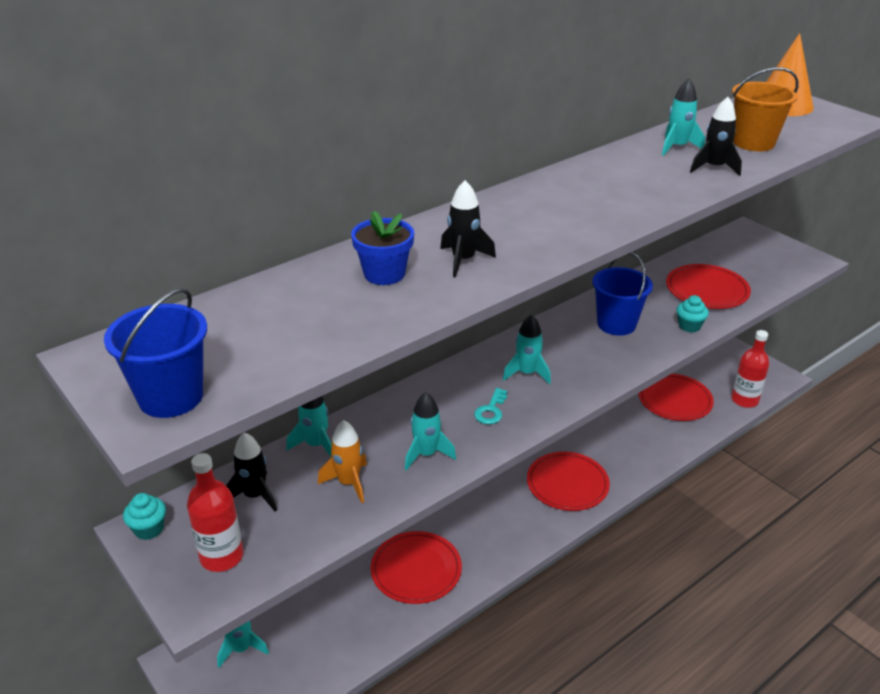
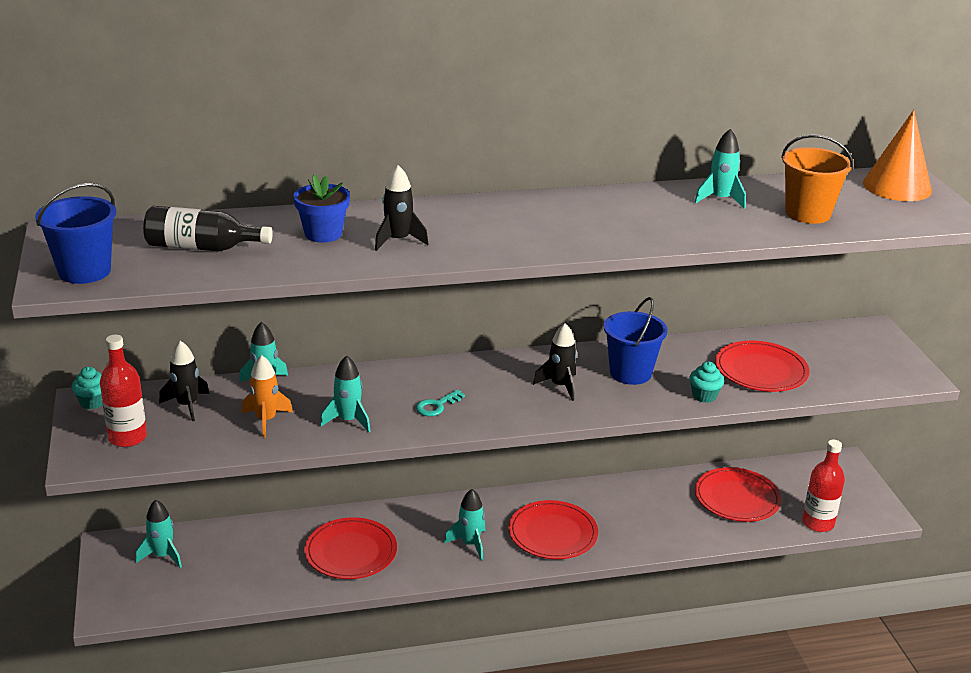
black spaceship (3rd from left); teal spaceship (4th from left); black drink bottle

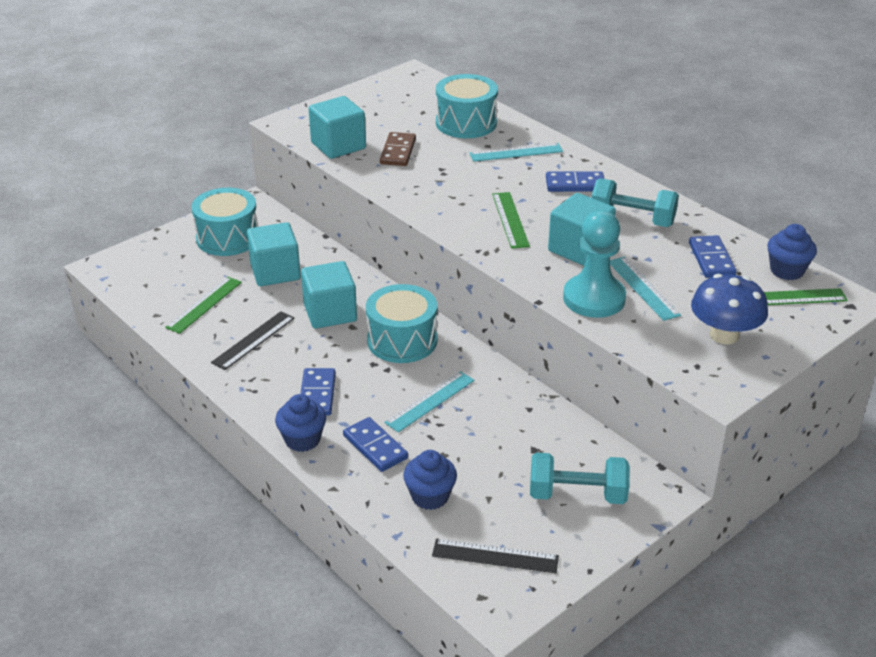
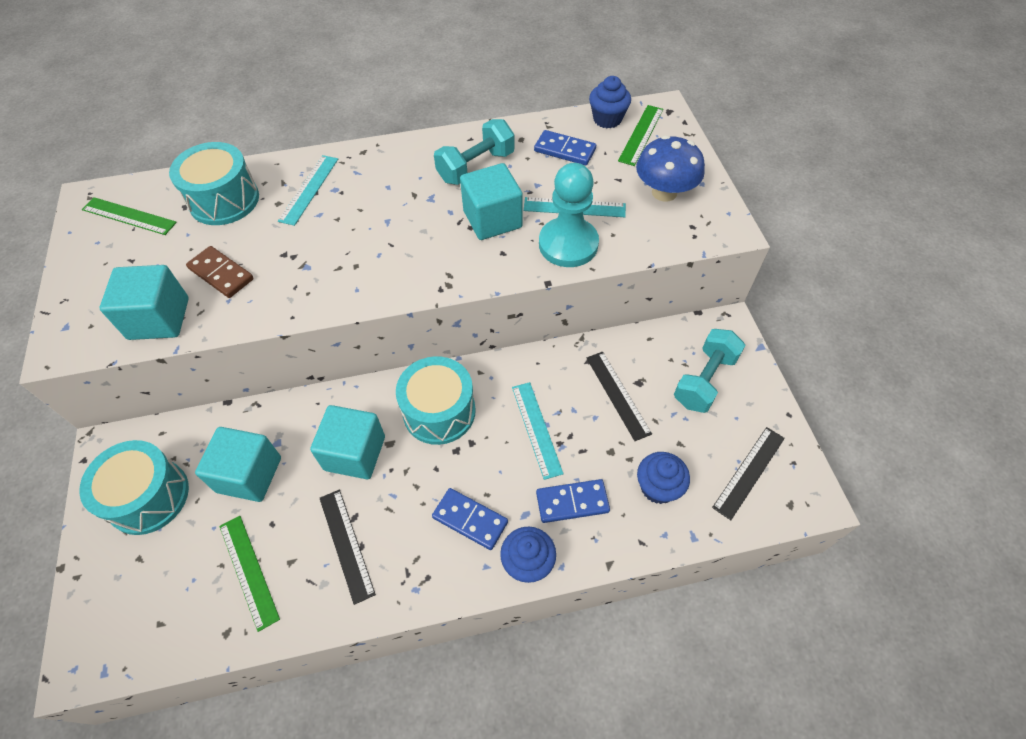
royal blue domino tile (3rd from left in the first image); green measuring stick (1st from left); black measuring stick (2nd from left)

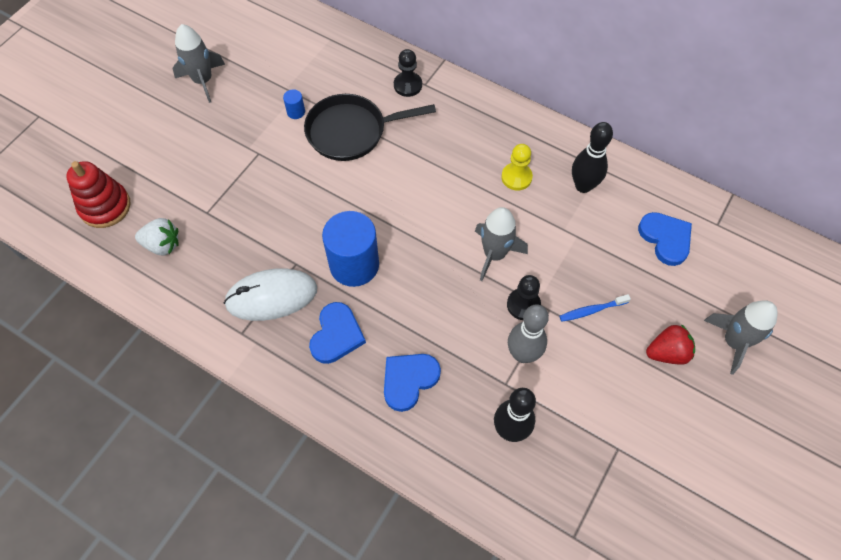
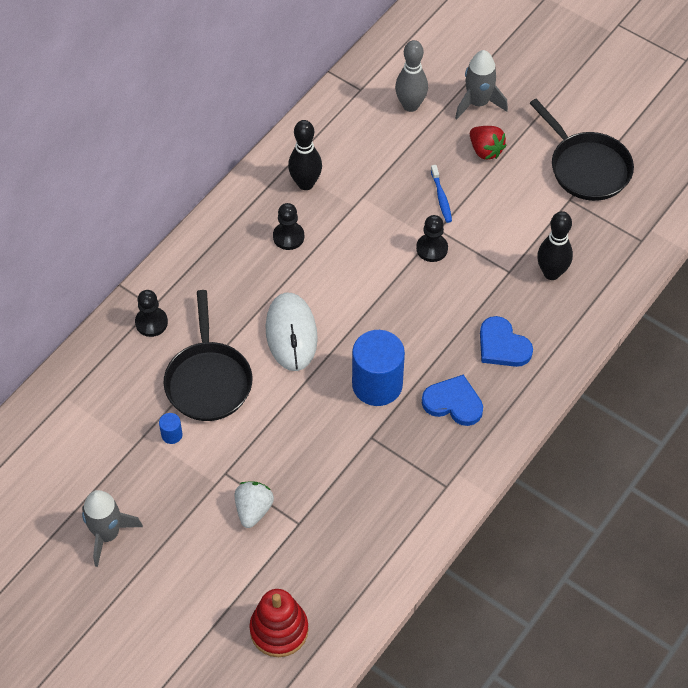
black chess pawn (2nd from left); gray spaceship (2nd from left in the first image); royal blue heart shape (3rd from left in the first image); snow-white toy strawberry; snow-white mouse; gray skittle; red toy strawberry; black frying pan (2nd from left)

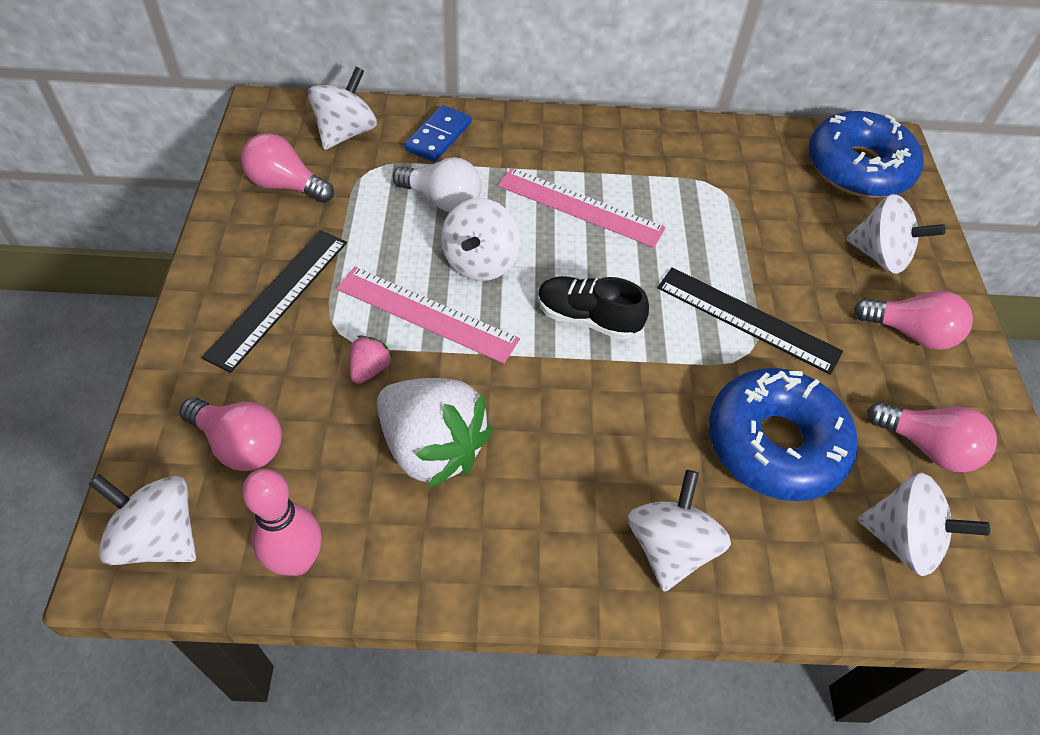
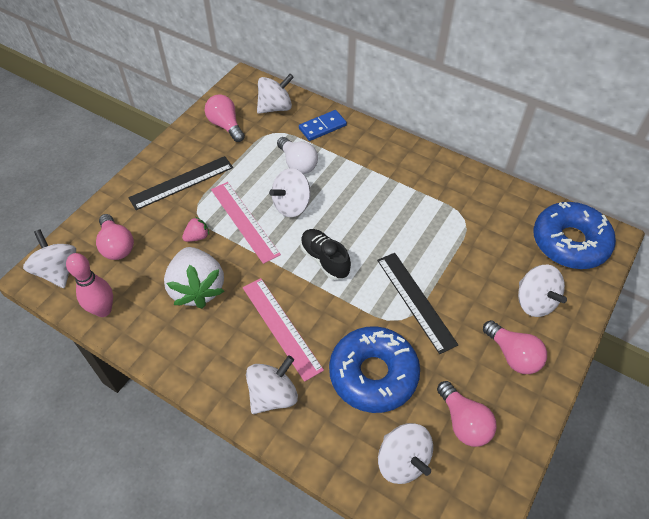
rose-pink measuring stick (2nd from left)

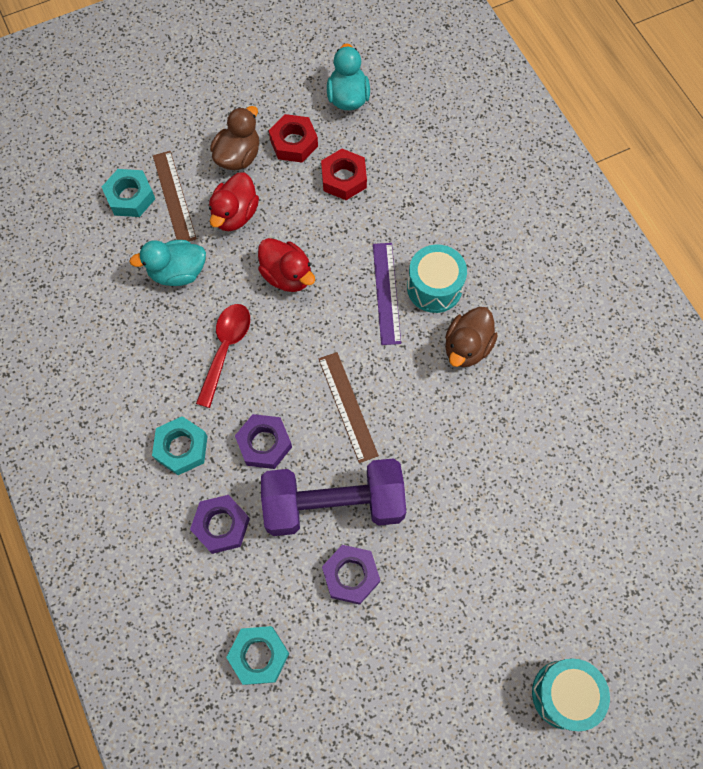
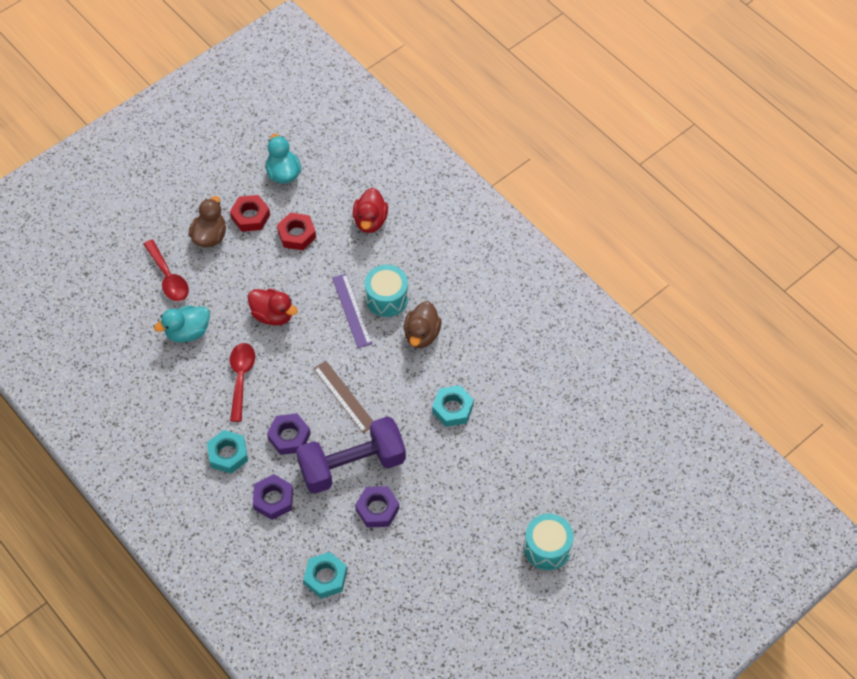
red spoon (1st from left); teal nut (3rd from left); red toy duck (2nd from left)

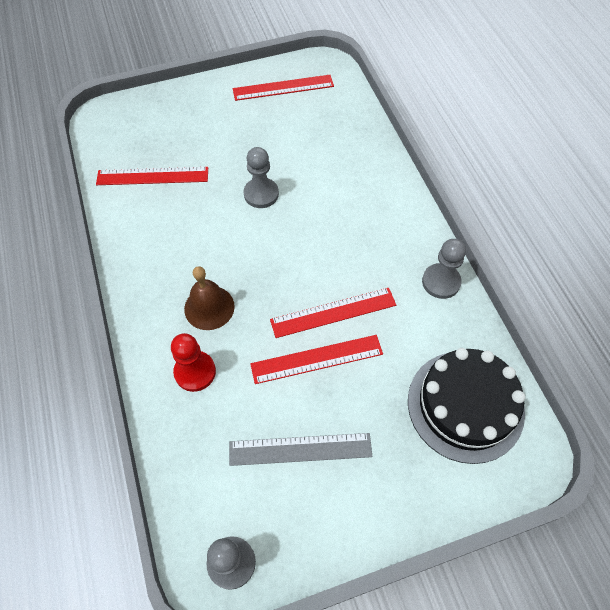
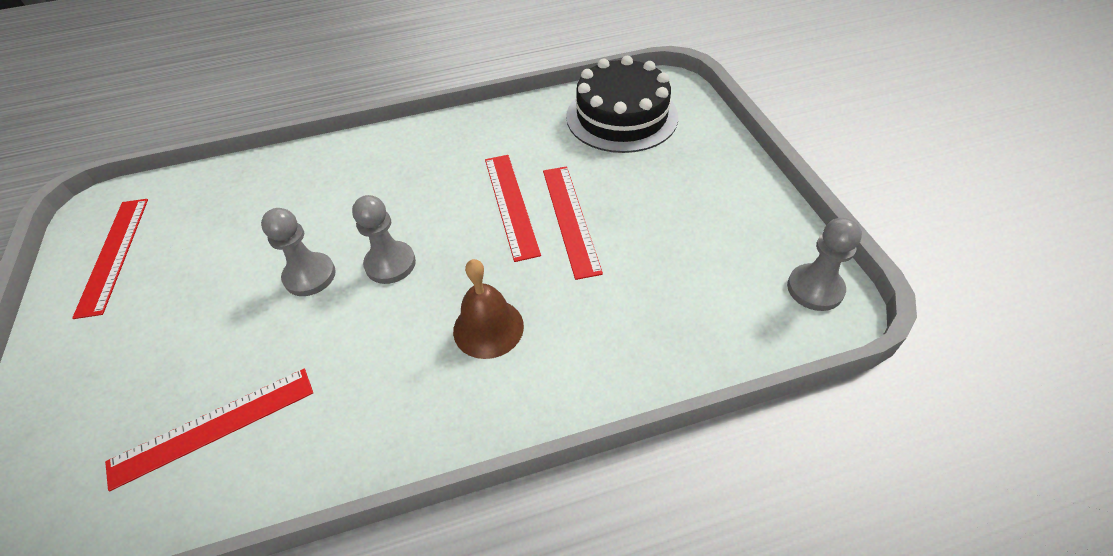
red measuring stick (2nd from left); gray chess pawn (2nd from left); red chess pawn; gray measuring stick

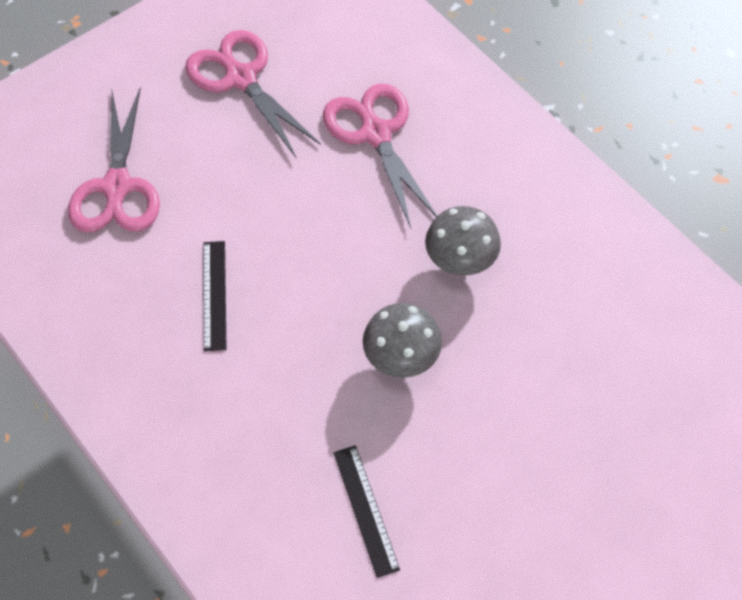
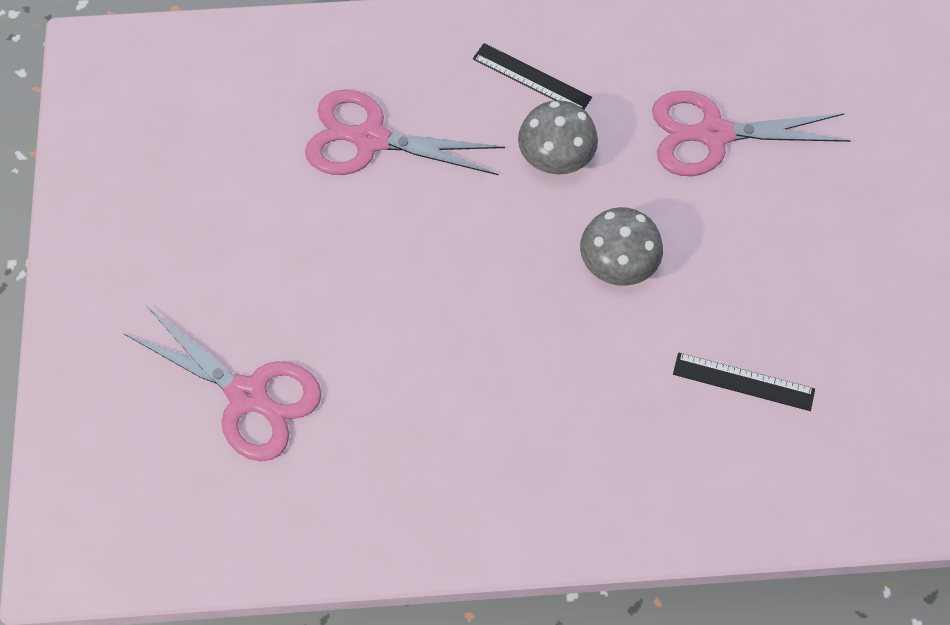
rose-pink shears (3rd from left); black measuring stick (1st from left)

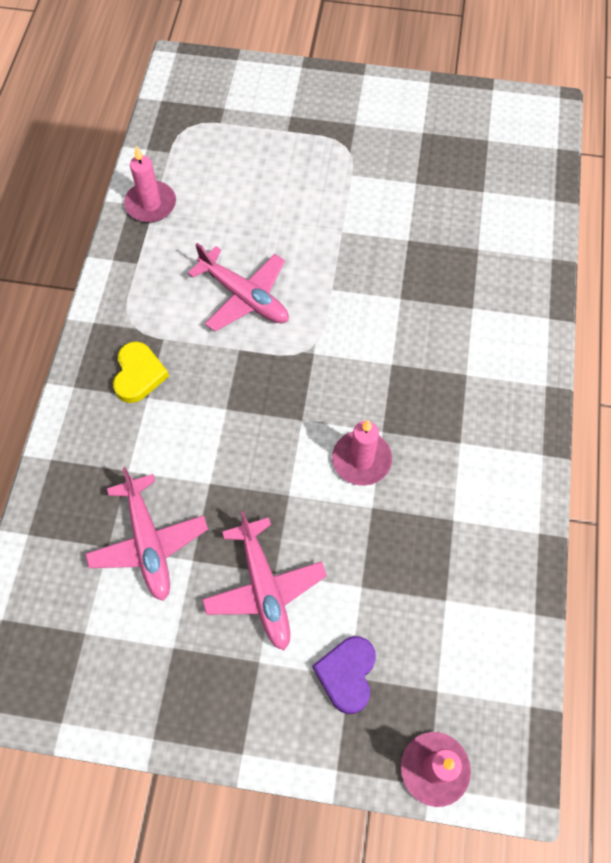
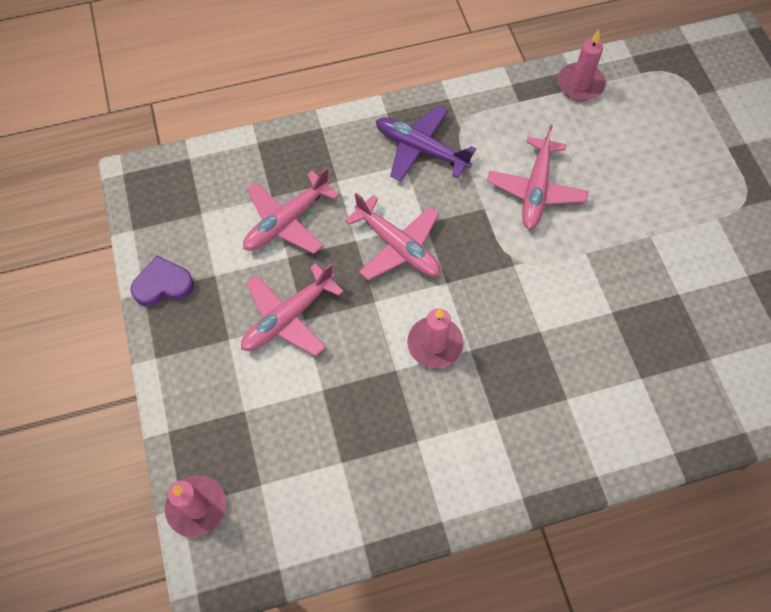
royal purple plane; royal purple heart shape; rose-pink plane (3rd from left)

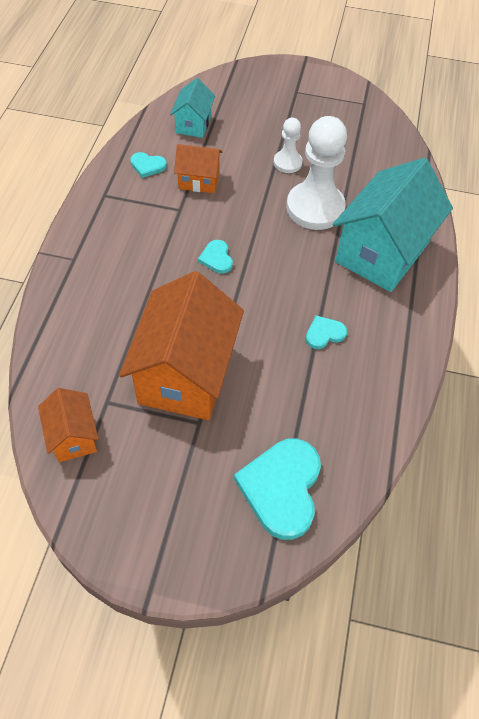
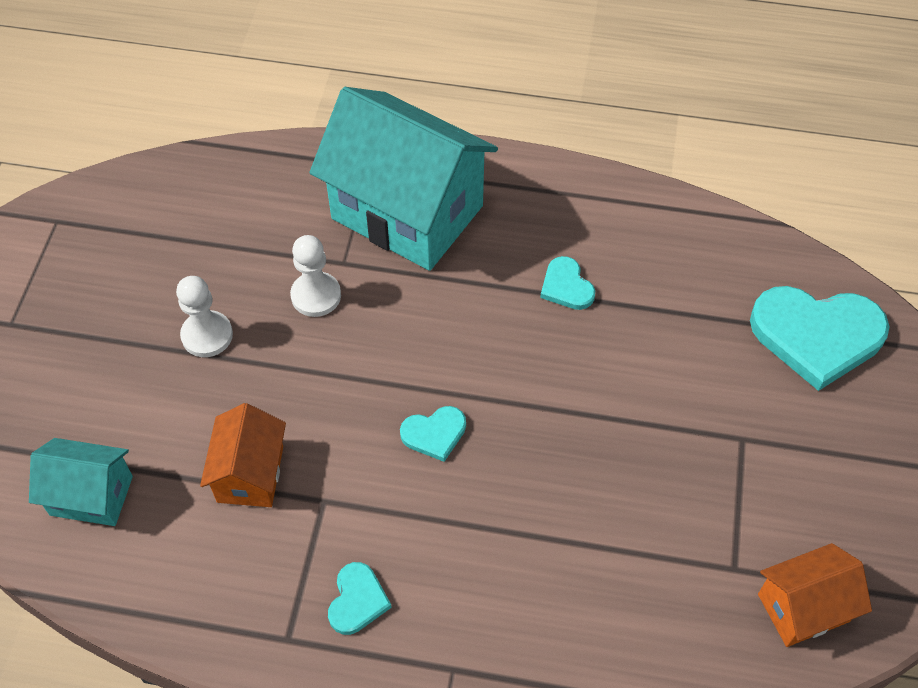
snow-white chess pawn (2nd from left); teal heart shape (1st from left); orange-coloured toy house (2nd from left in the first image)

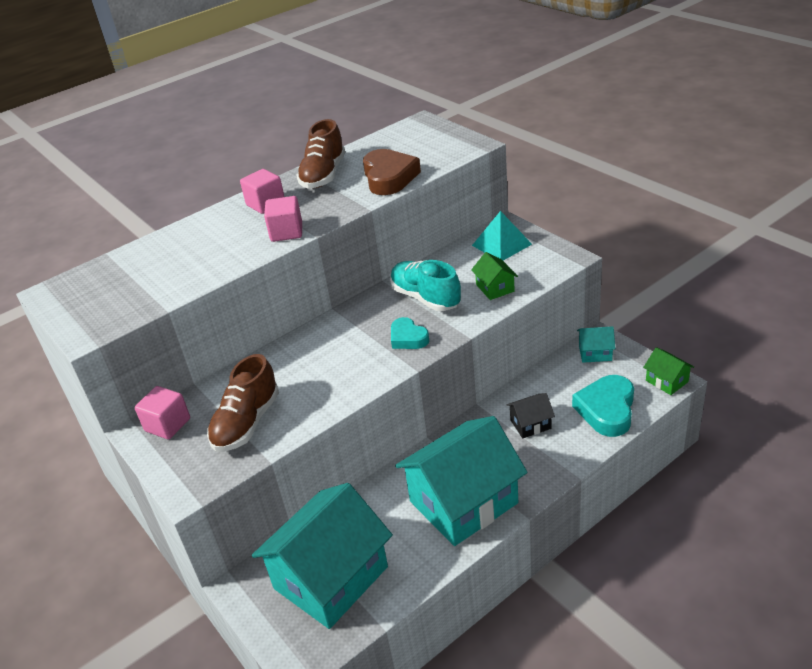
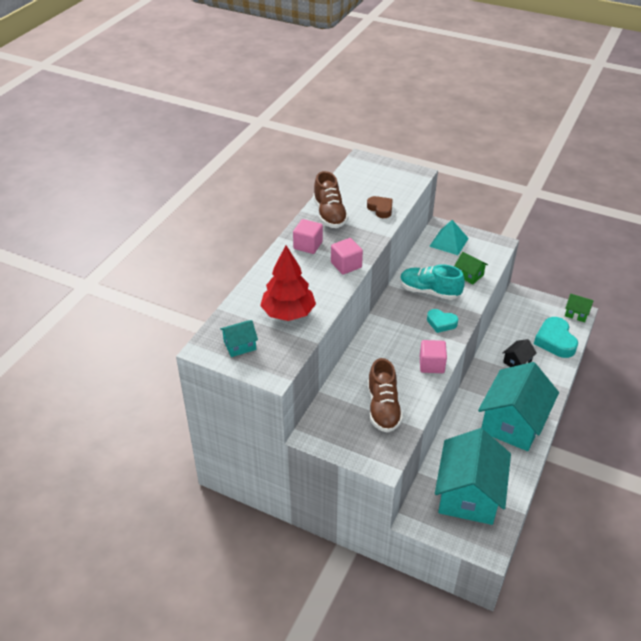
brown heart shape; teal toy house (1st from left); rose-pink cube (3rd from left); red fir tree

